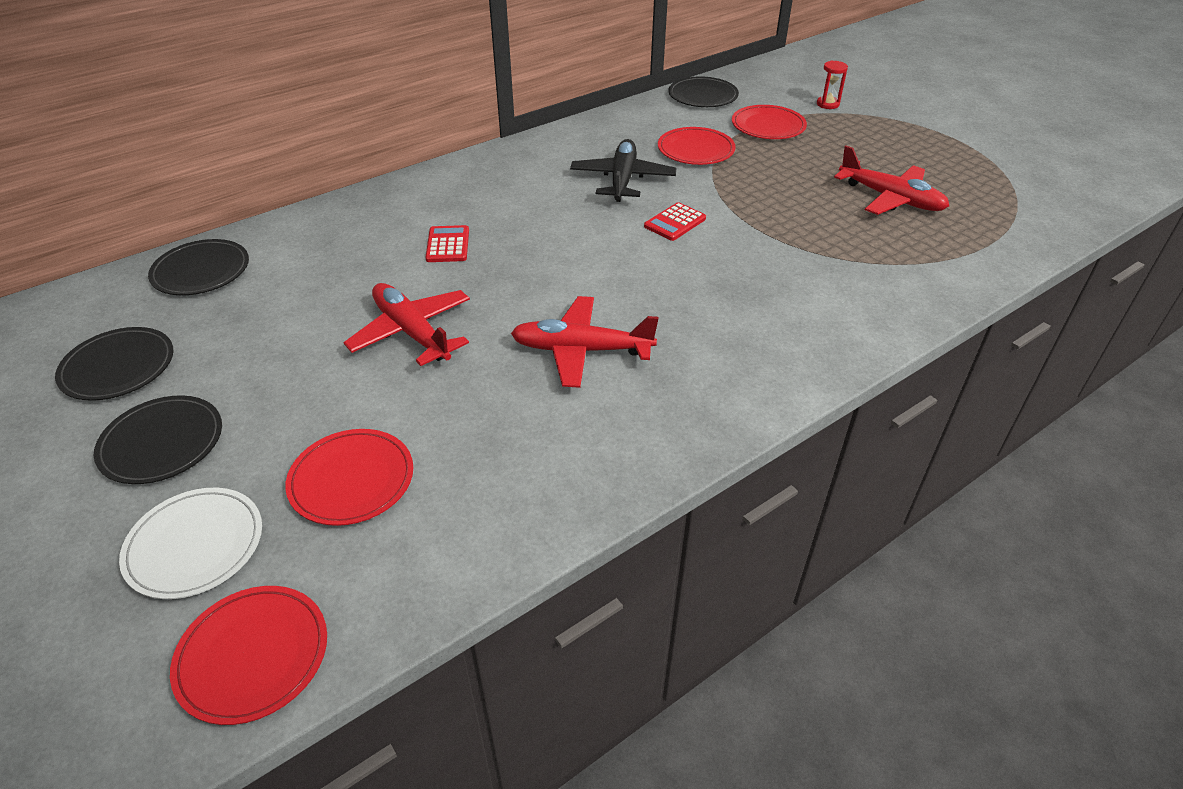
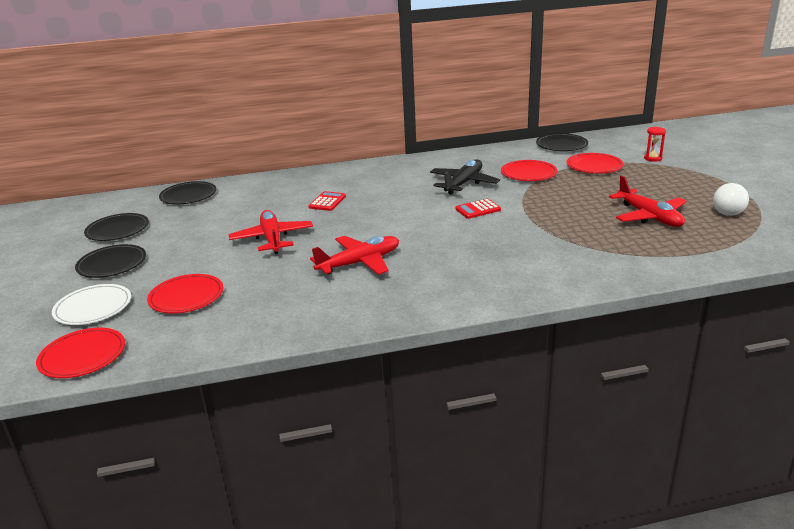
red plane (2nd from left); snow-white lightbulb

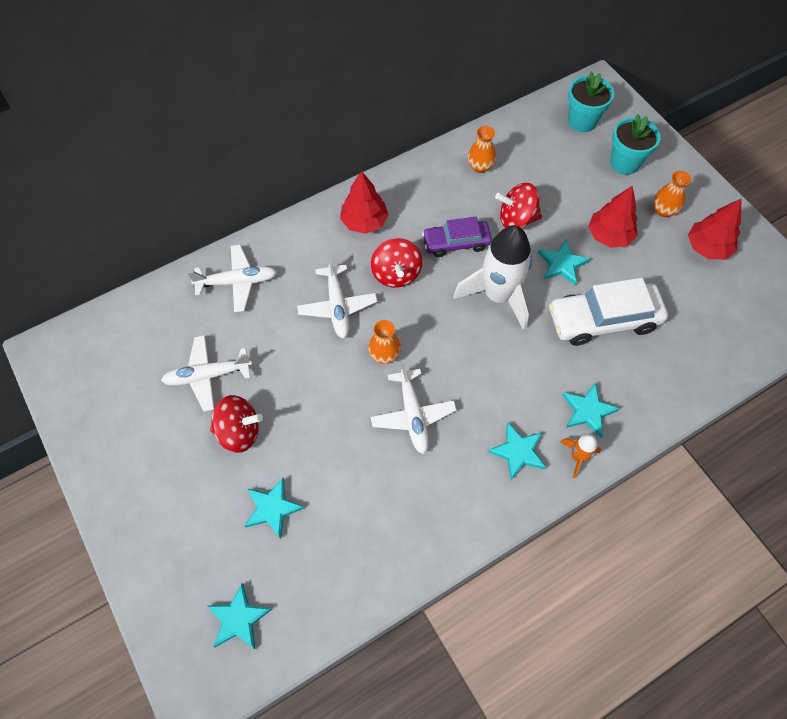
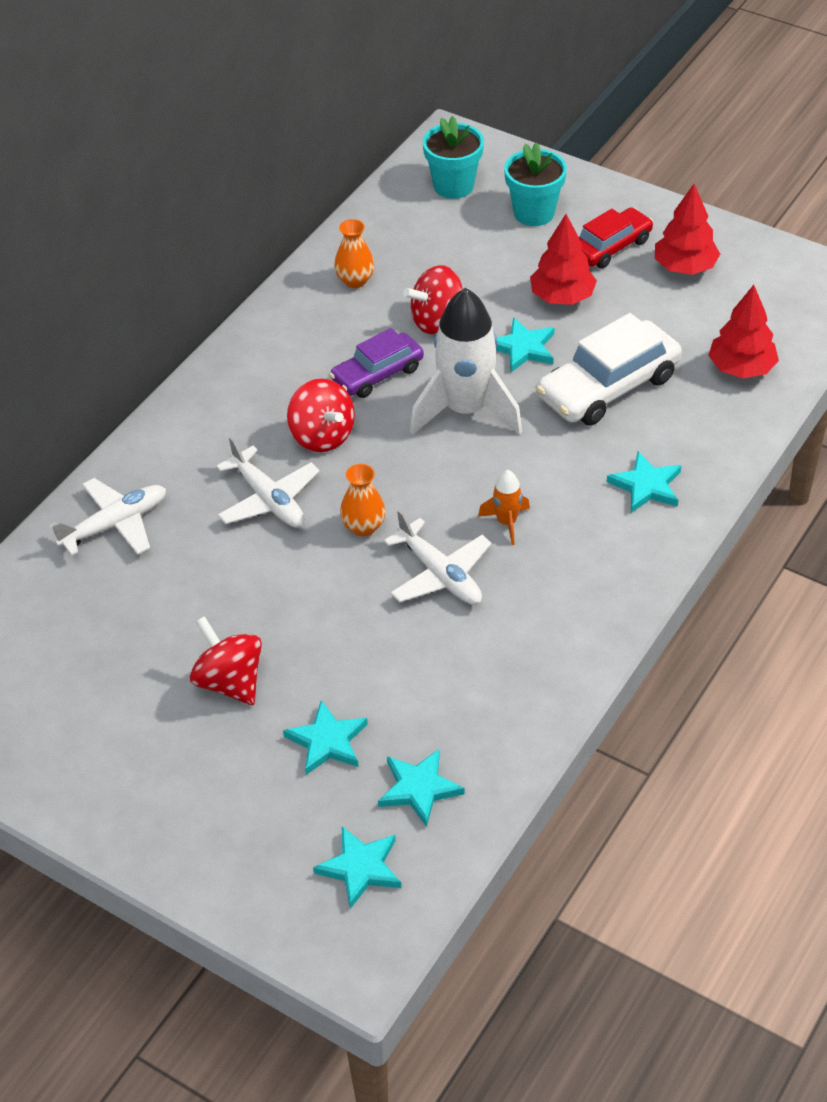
red fir tree (3rd from left); red automobile; snow-white plane (1st from left in the first image); red toy top (1st from left); teal five-pointed star (3rd from left); orange-coloured spaceship

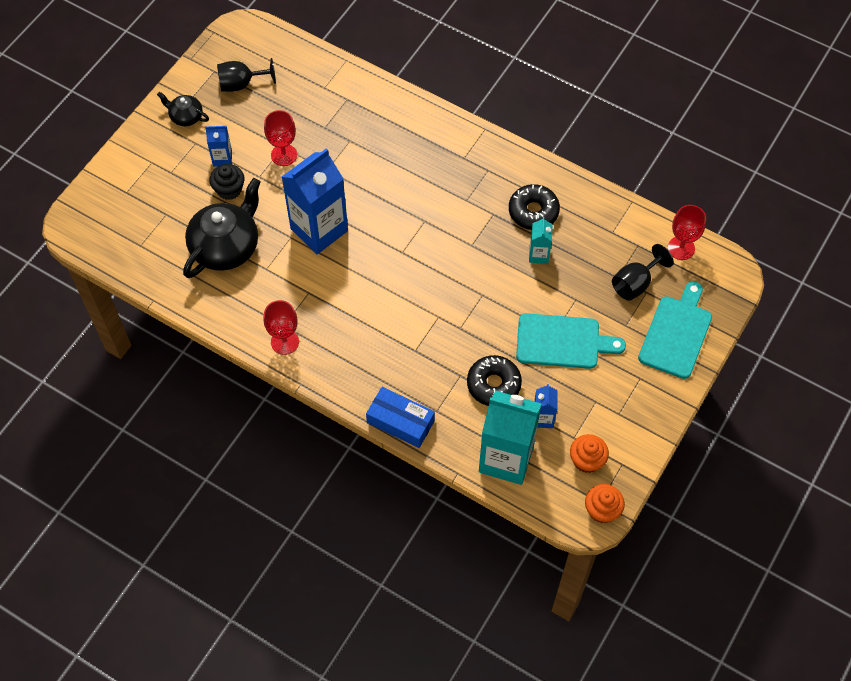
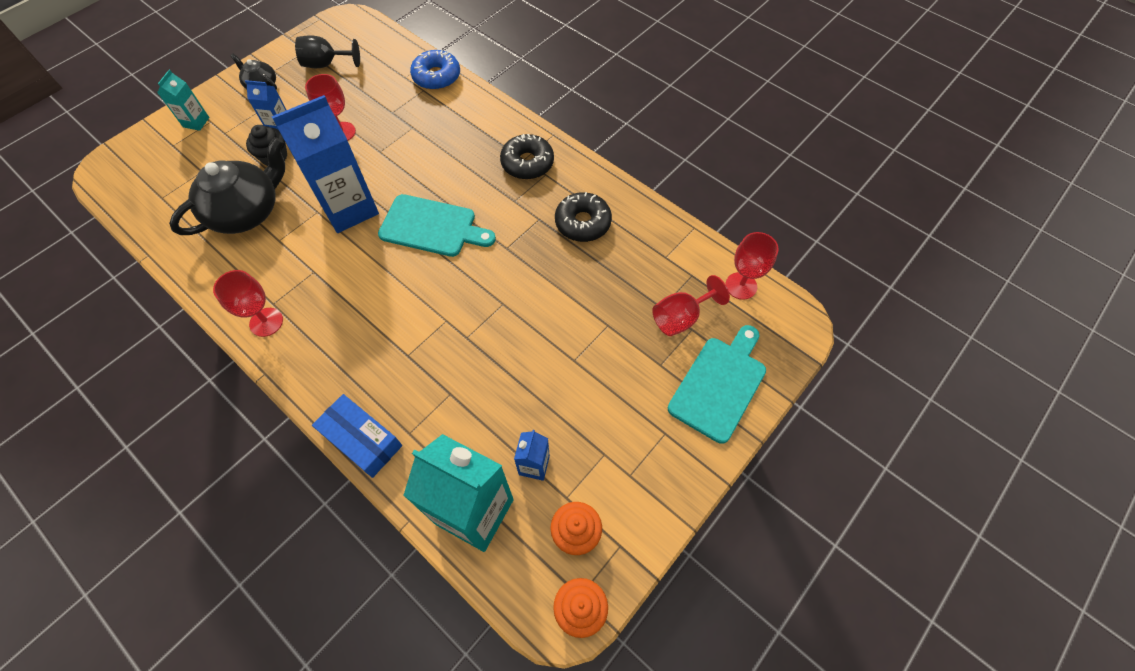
teal milk carton (1st from left); red chalice (3rd from left); teal cutting board (1st from left); black doughnut (1st from left); royal blue doughnut

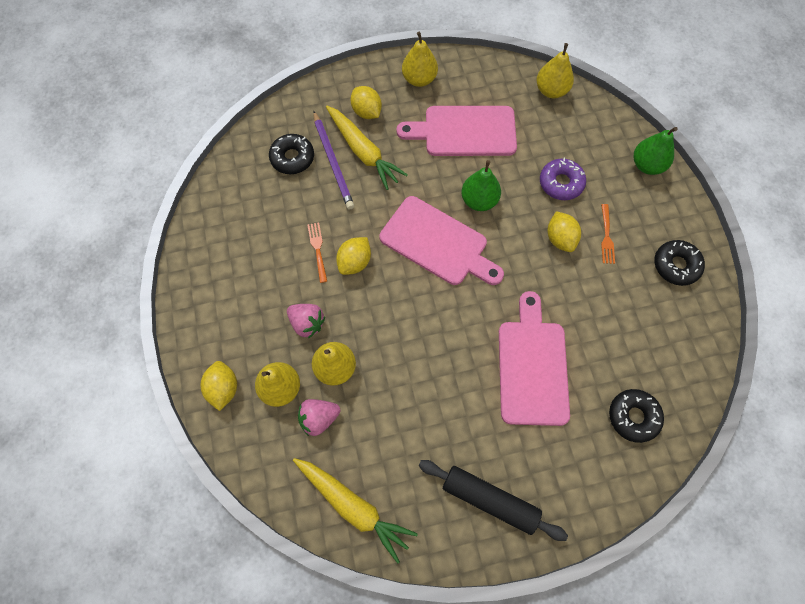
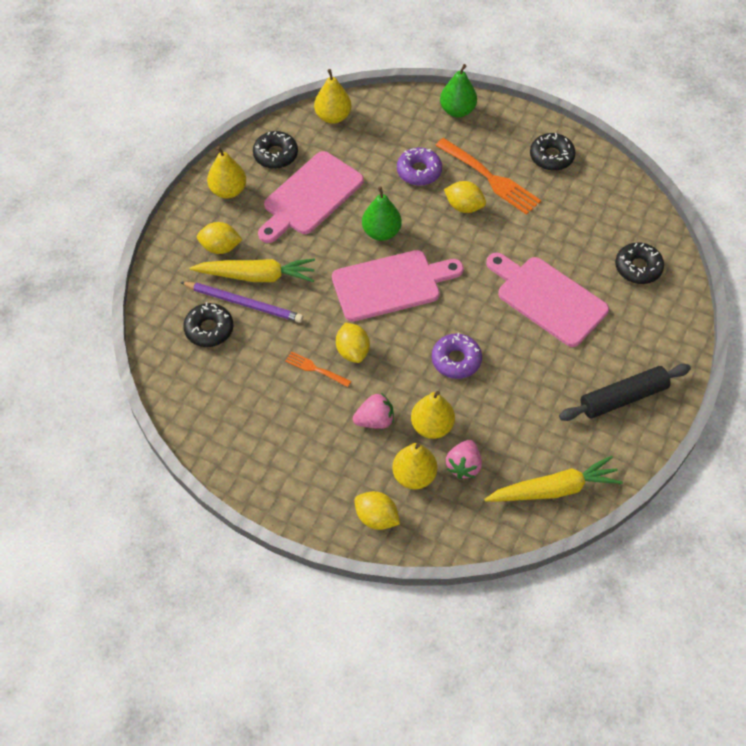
orange-coloured table fork (2nd from left); black doughnut (2nd from left); royal purple doughnut (2nd from left)

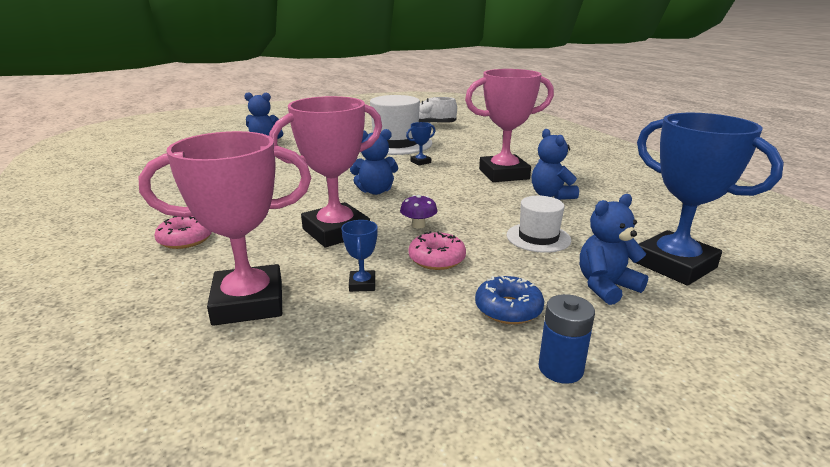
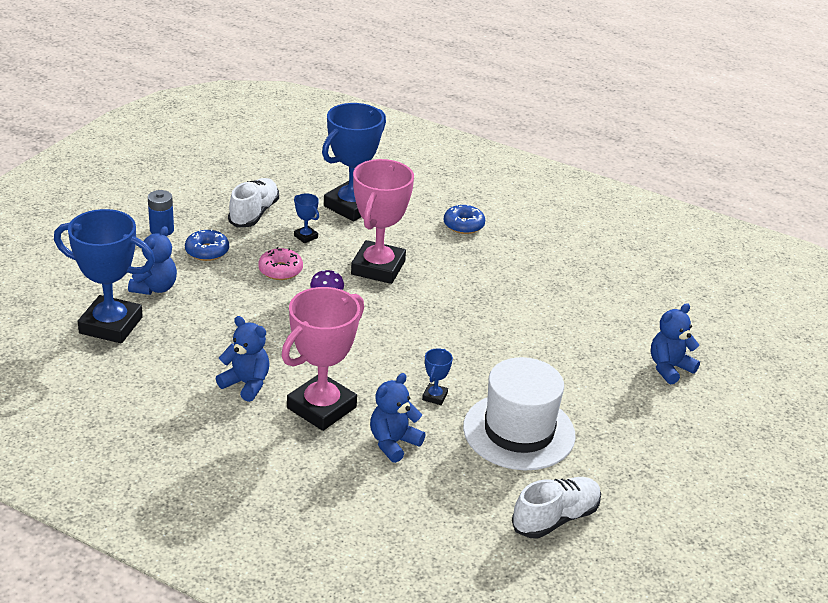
royal blue stuffed bear (3rd from left); royal blue trophy (3rd from left); snow-white hat (2nd from left in the first image); royal blue doughnut (2nd from left); snow-white lace-up shoe (1st from left)

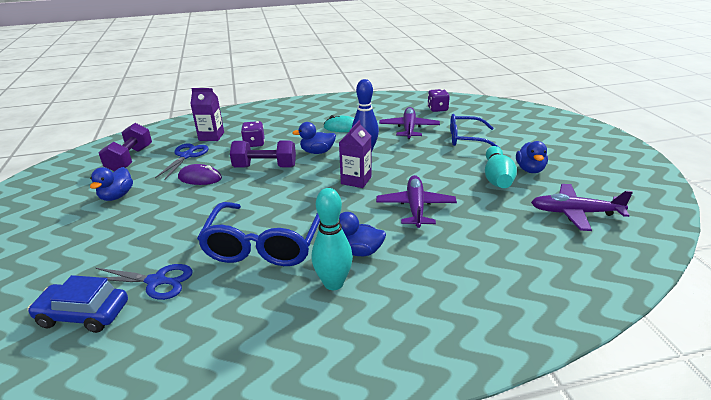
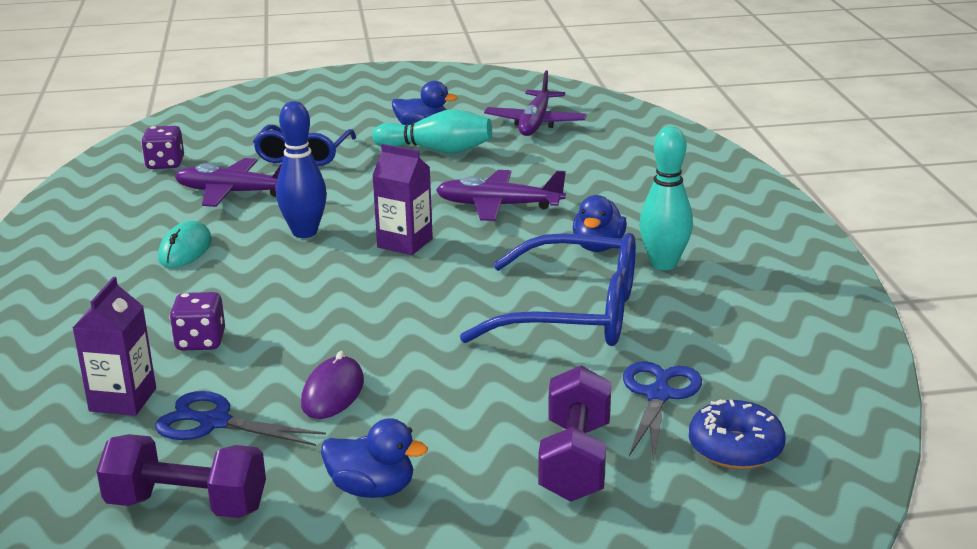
royal blue toy duck (2nd from left in the first image); royal purple dumbbell (2nd from left); royal blue doughnut

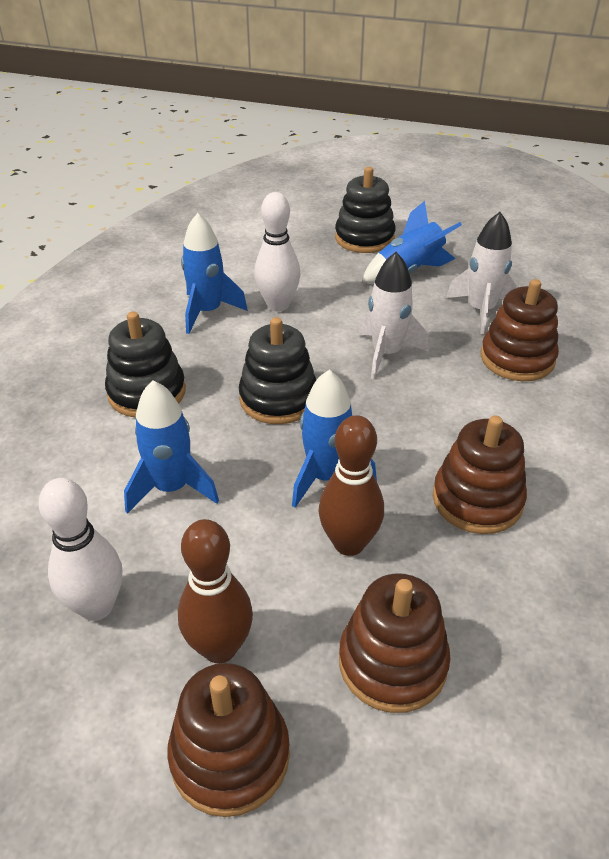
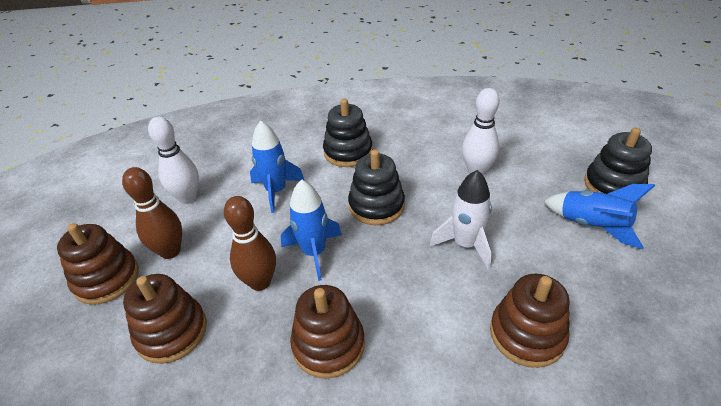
snow-white spaceship (2nd from left in the first image); royal blue spaceship (2nd from left in the first image)

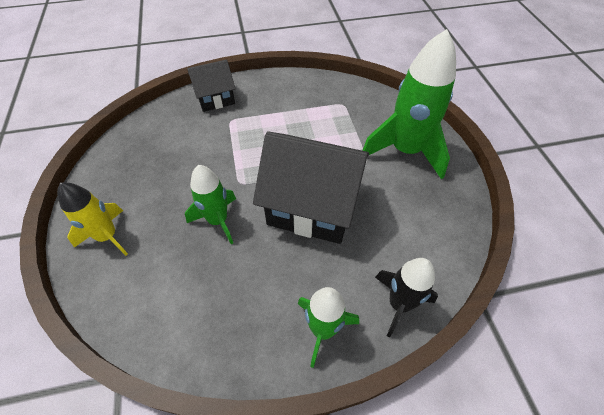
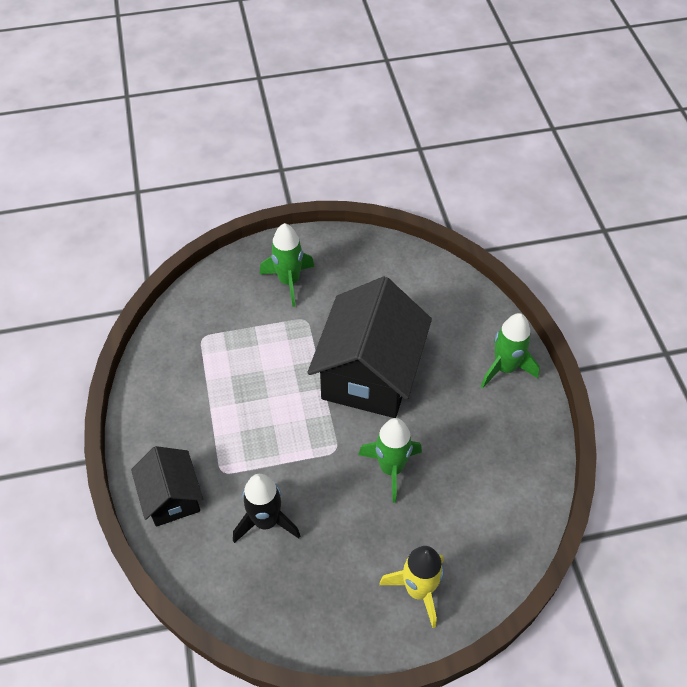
green spaceship (1st from left); black spaceship

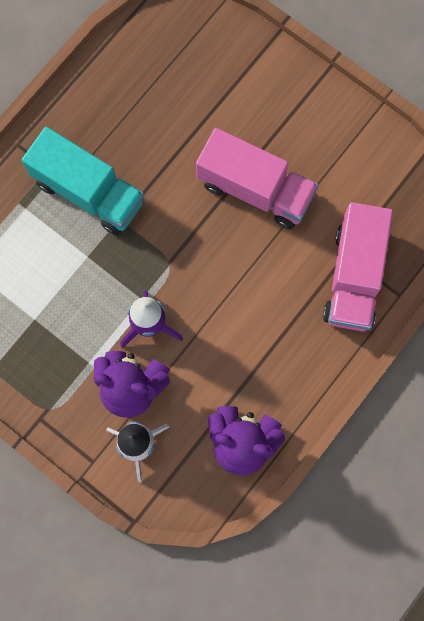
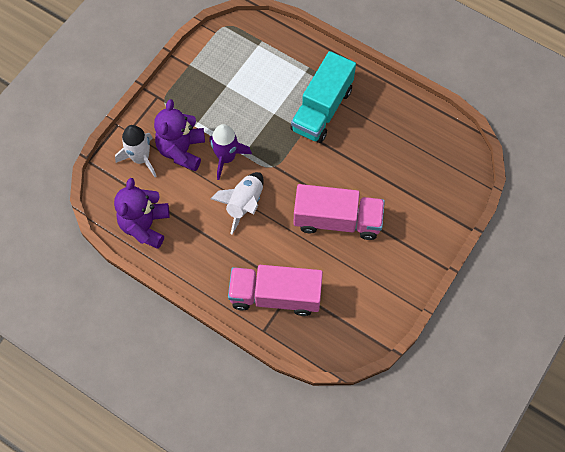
rose-pink lorry (2nd from left); snow-white spaceship (2nd from left)

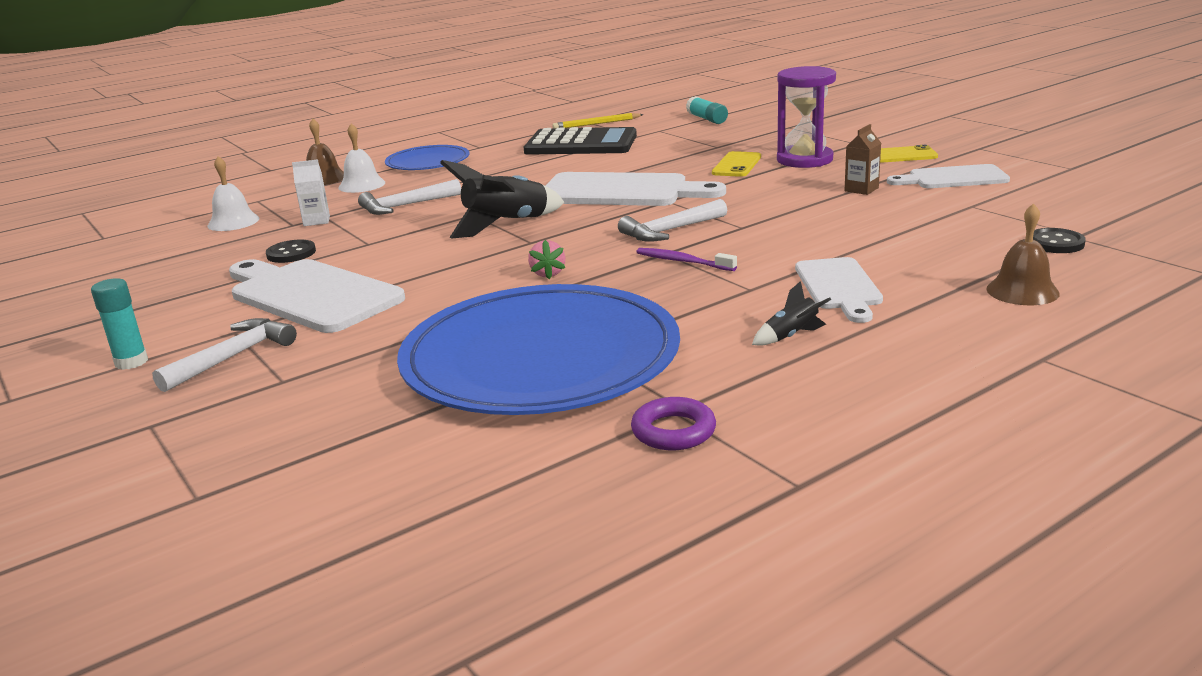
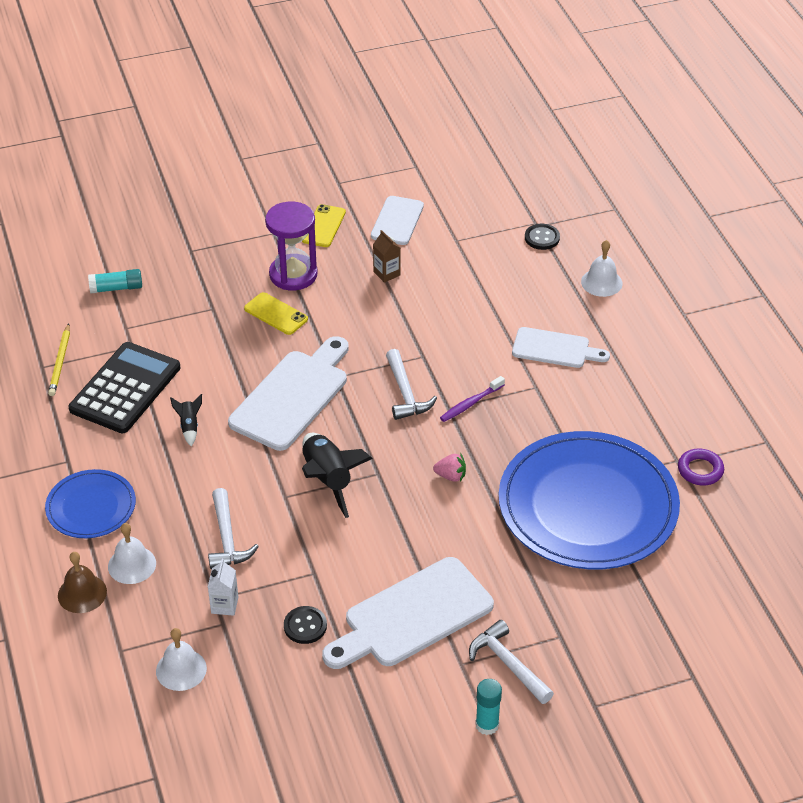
snow-white bell (3rd from left); black spaceship (1st from left)

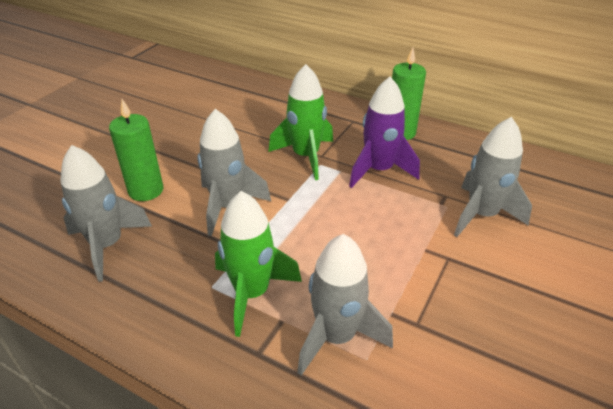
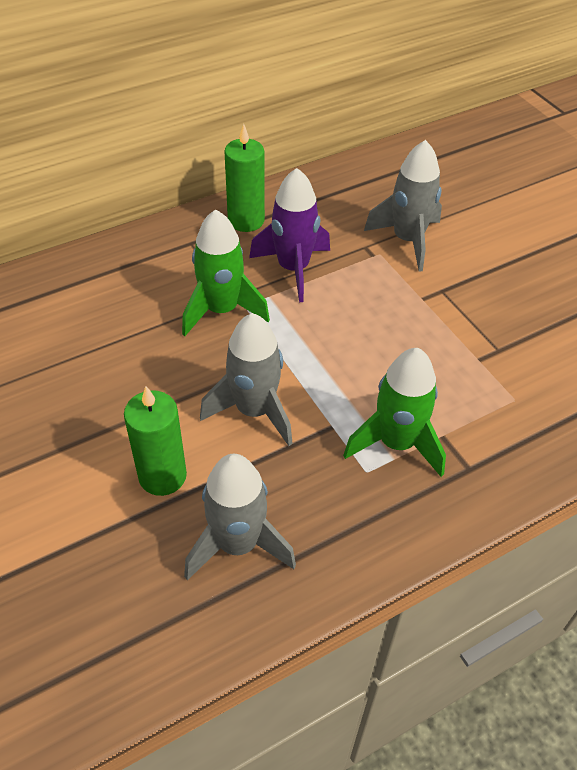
gray spaceship (3rd from left in the first image)

